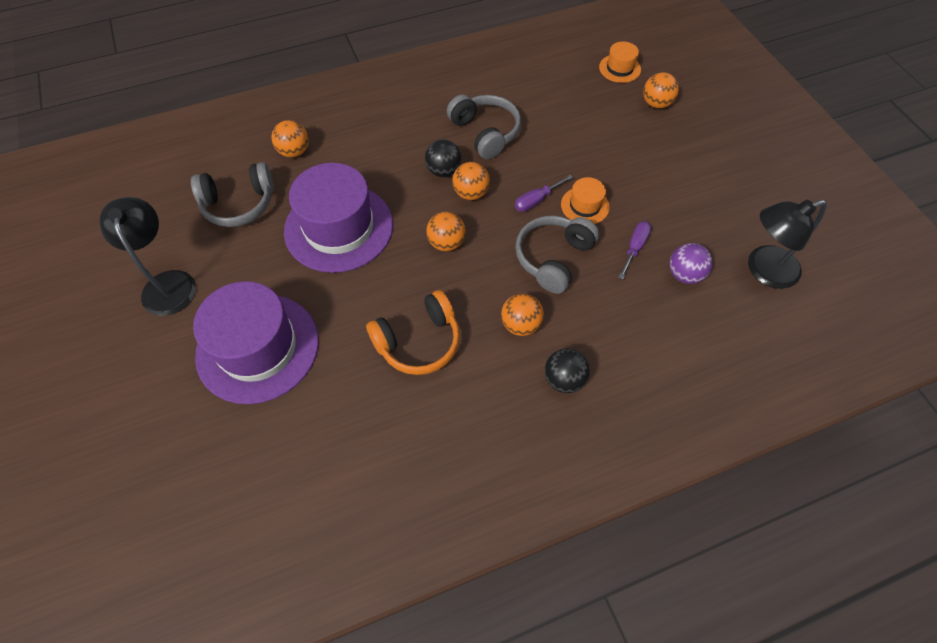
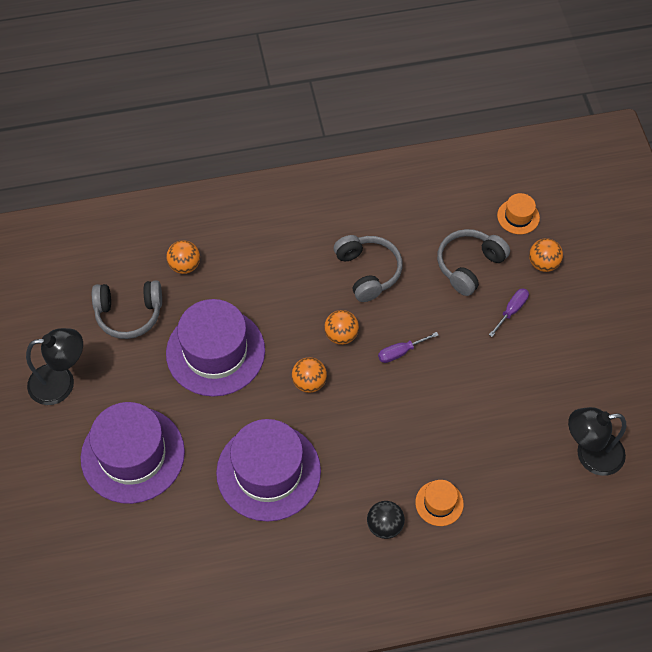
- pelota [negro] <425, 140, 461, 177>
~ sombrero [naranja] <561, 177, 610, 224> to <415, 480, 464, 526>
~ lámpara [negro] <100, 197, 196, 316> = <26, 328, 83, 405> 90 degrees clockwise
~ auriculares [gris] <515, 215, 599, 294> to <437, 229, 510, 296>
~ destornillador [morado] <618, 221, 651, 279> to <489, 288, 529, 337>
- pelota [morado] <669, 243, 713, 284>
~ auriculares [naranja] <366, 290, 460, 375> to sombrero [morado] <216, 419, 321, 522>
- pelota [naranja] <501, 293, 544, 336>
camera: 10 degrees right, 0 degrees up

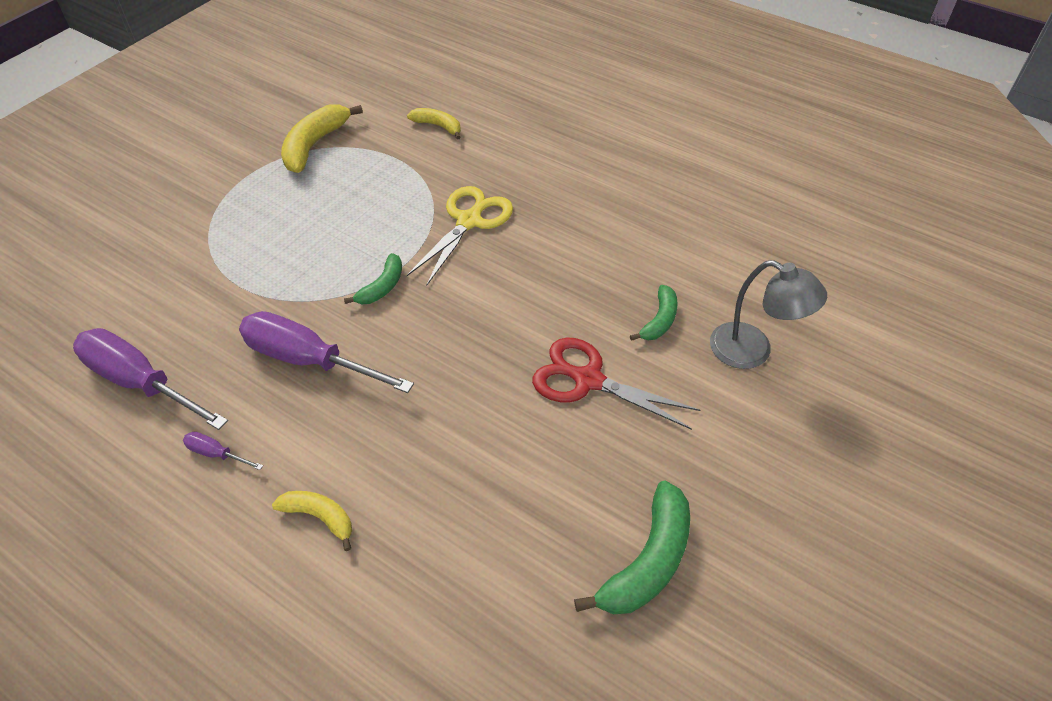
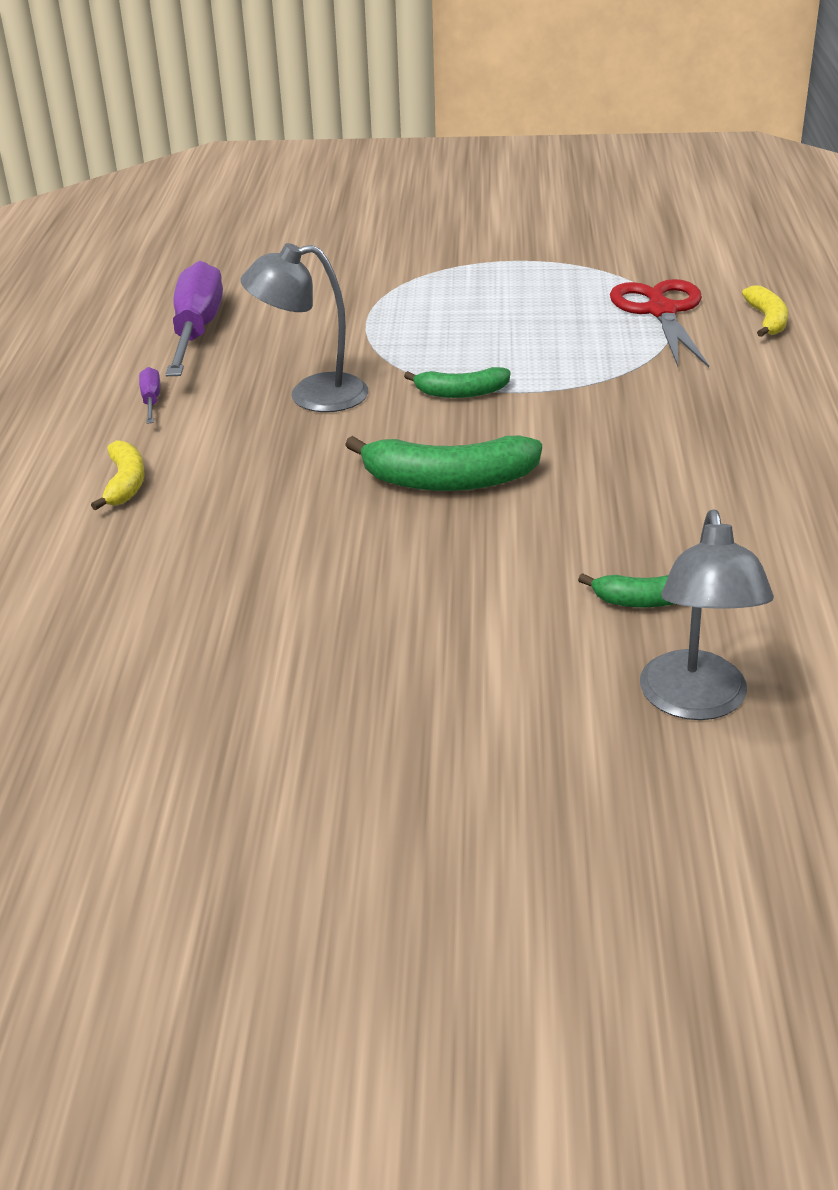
- plátano [amarillo] <281, 104, 363, 173>
- tijeras [amarillo] <407, 186, 513, 285>
~ destornillador [morado] <239, 311, 414, 393> to lámpara [gris] <240, 243, 368, 412>
~ tijeras [rojo] <532, 337, 700, 430> to <610, 279, 709, 368>
~ plátano [verde] <574, 480, 690, 614> to <345, 436, 542, 491>
camera: 60 degrees right, 15 degrees down

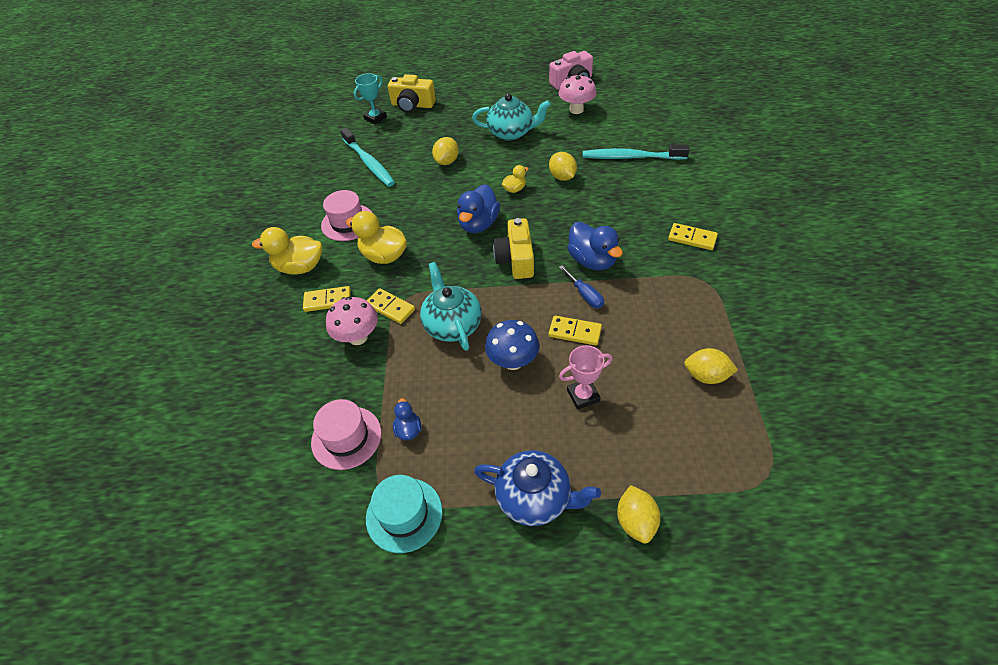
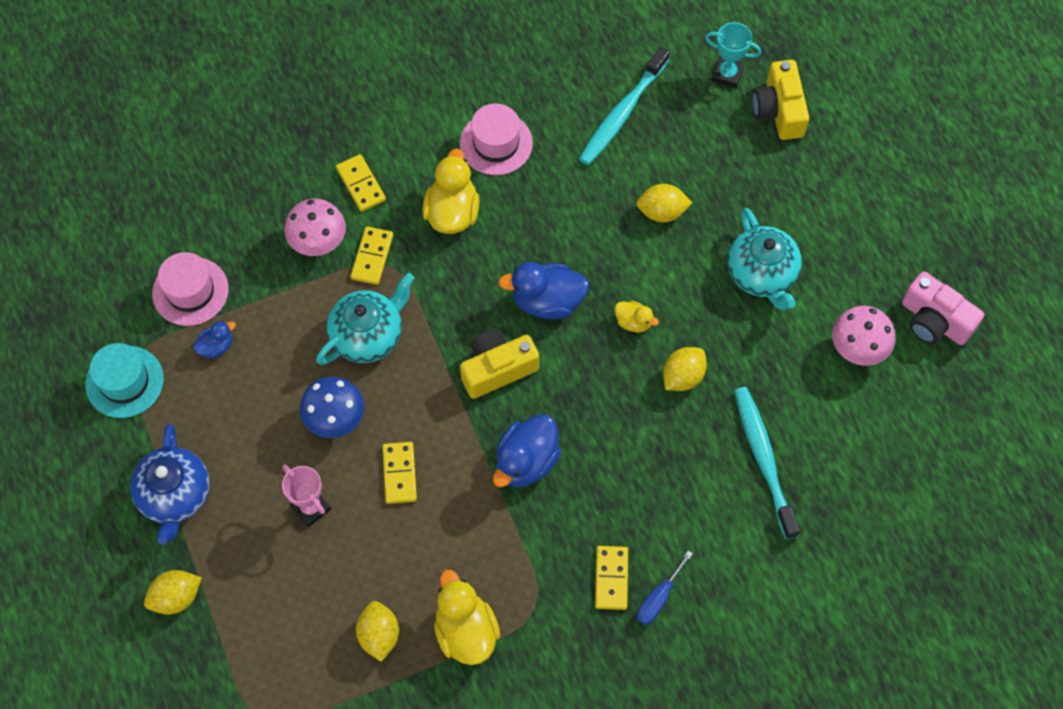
~ pato [amarillo] <252, 227, 322, 274> to <434, 570, 500, 665>
~ destornillador [azul] <559, 265, 604, 308> to <637, 550, 693, 625>
camera: 65 degrees right, 15 degrees up

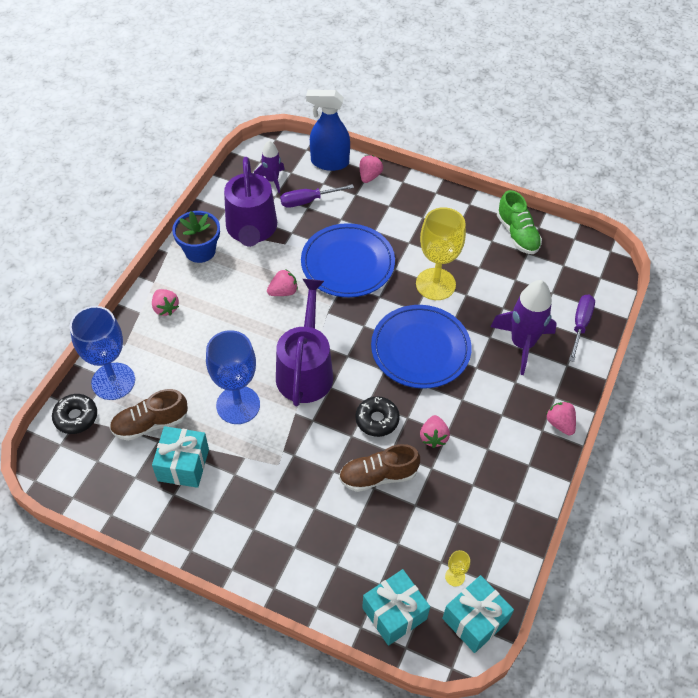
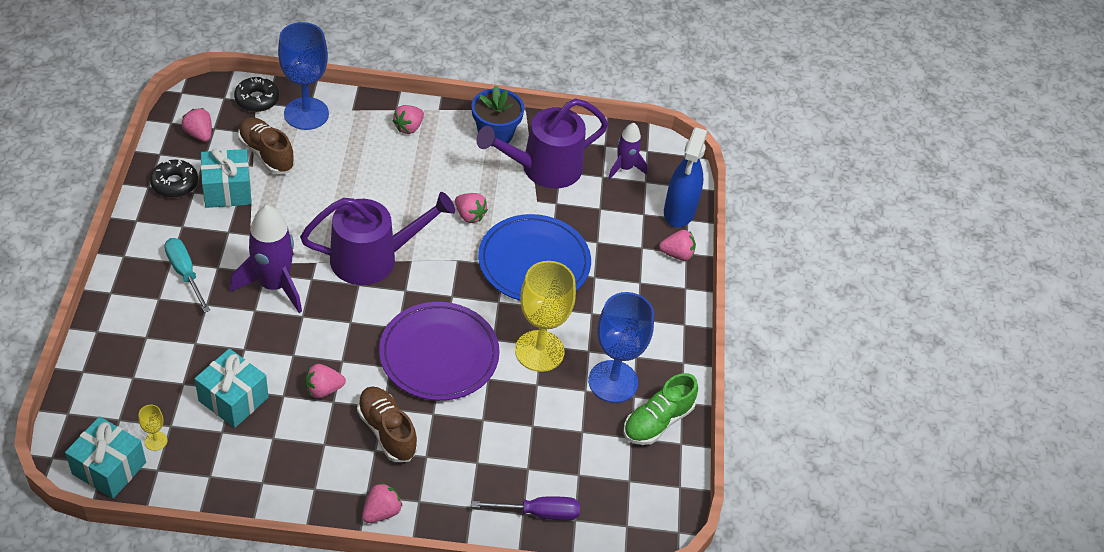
~ pulverizador [azul] <306, 90, 350, 171> = <664, 127, 708, 227> 150 degrees counterclockwise
- destornillador [morado] <280, 184, 354, 208>
~ cohete [morado] <491, 280, 557, 375> to <230, 205, 302, 313>
~ plato [azul] <371, 305, 472, 389> to plato [morado] <379, 302, 500, 401>
~ copa [azul] <206, 330, 260, 424> to <588, 292, 654, 403>
~ rosquilla [negro] <355, 396, 400, 437> to <150, 159, 198, 198>
~ zapato [marrón] <339, 444, 420, 492> to <357, 386, 418, 462>
~ regalo [turquesa] <362, 569, 430, 646> to <195, 348, 269, 428>
+ fresa [rosa] <181, 108, 212, 142>
+ destornillador [turquesa] <164, 238, 210, 313>
camera: 65 degrees right, 5 degrees down

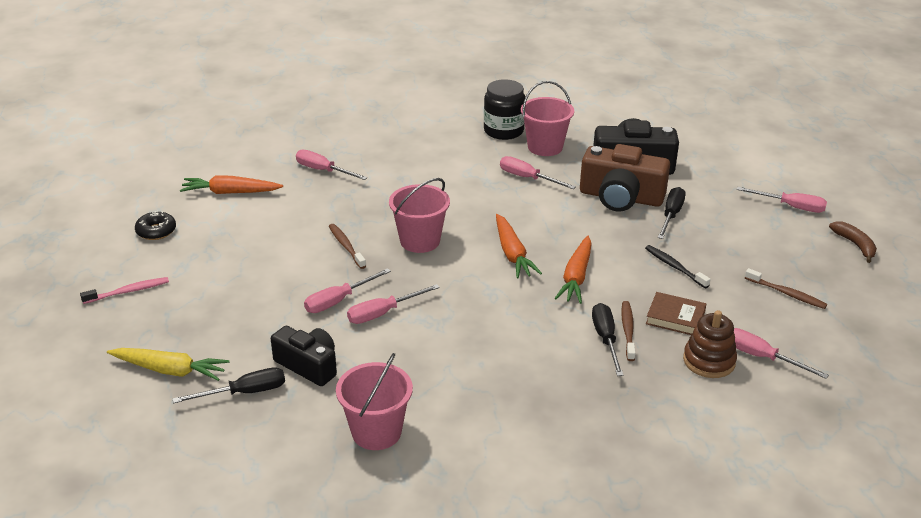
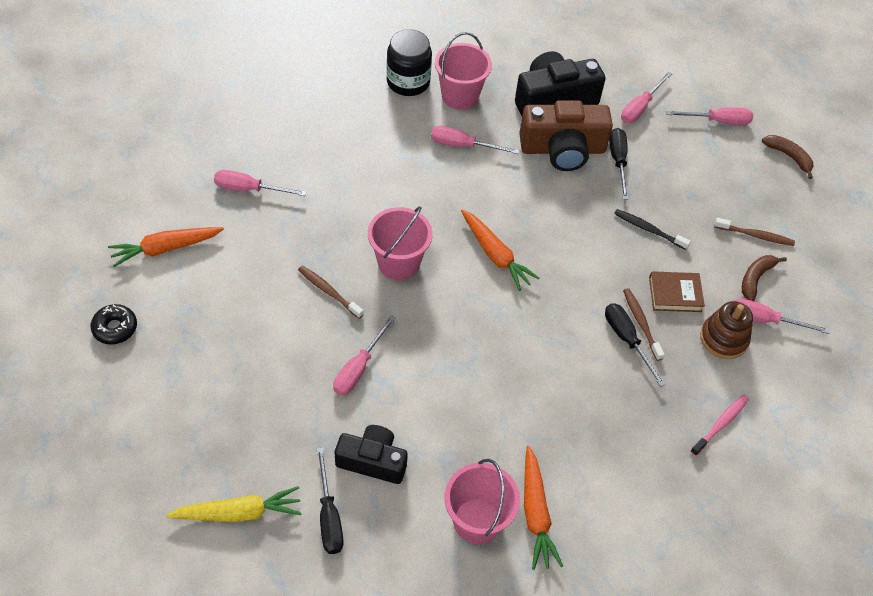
~ zanahoria [naranja] <555, 235, 592, 304> to <524, 446, 563, 570>
~ cepillo de dientes [rosa] <80, 277, 169, 304> to <690, 394, 749, 456>
~ destornillador [rosa] <347, 284, 440, 324> to <621, 72, 672, 123>
~ destornillador [negro] <172, 367, 285, 403> = <317, 447, 343, 554> 120 degrees clockwise
+ plátano [marrón] <742, 255, 787, 301>
camera: 25 degrees left, 20 degrees up

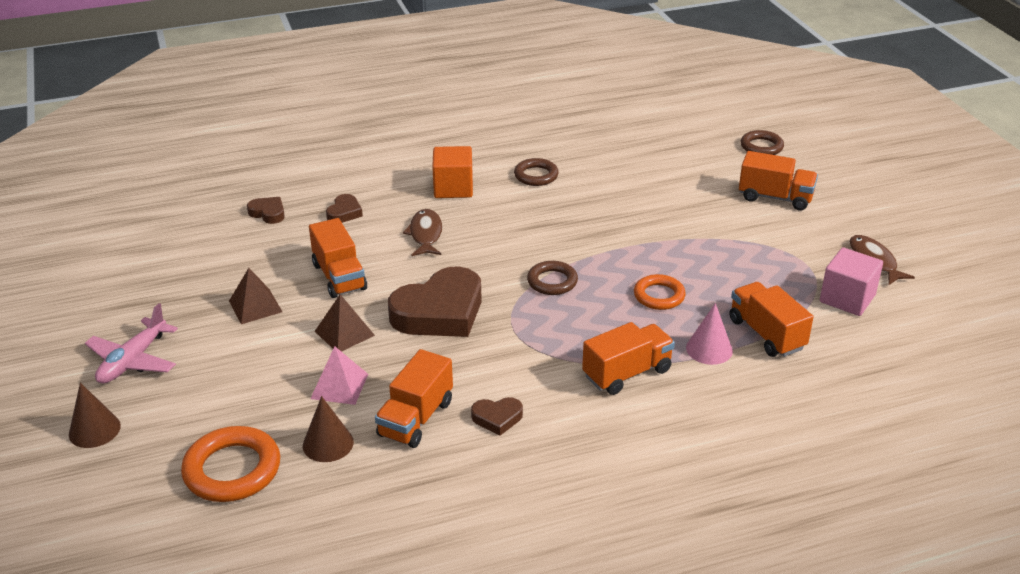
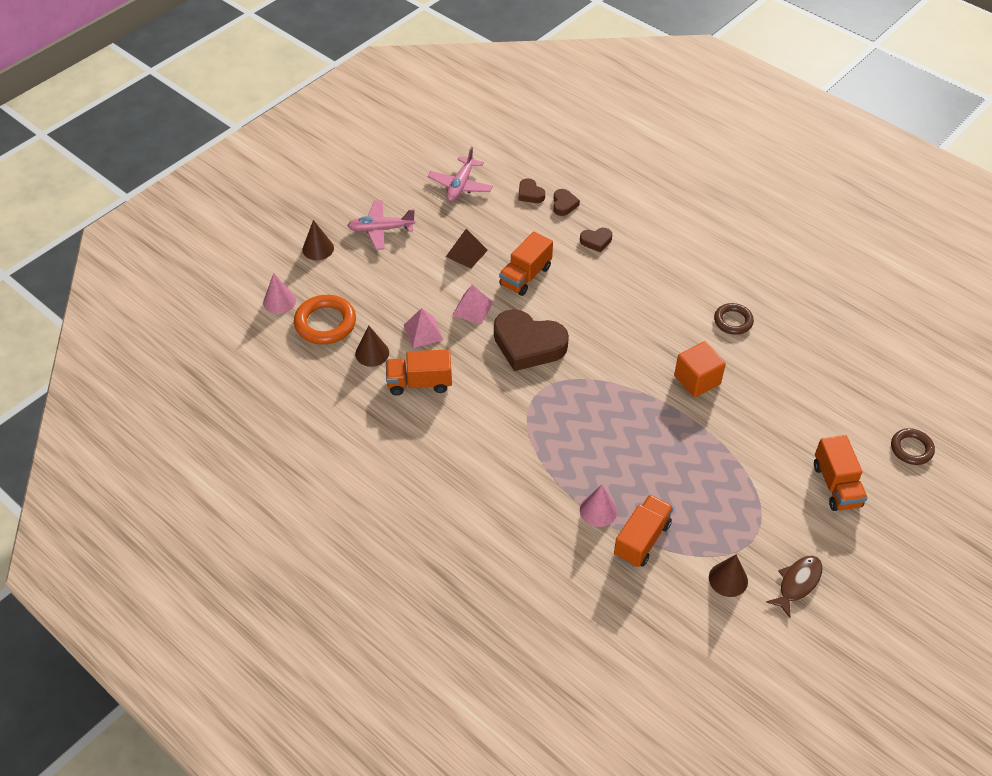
~ cubo [naranja] <432, 146, 473, 198> to <674, 341, 726, 397>
- pez [marrón] <403, 209, 442, 256>
~ cubo [rosa] <820, 248, 883, 316> to cono [marrón] <709, 555, 748, 597>
- anillo [marrón] <527, 261, 578, 295>
- anillo [naranja] <634, 274, 686, 310>
~ pirámide [marrón] <315, 294, 375, 352> to pirámide [rosa] <452, 284, 493, 324>
- camión [naranja] <582, 322, 675, 395>
~ corazón [marrón] <471, 397, 523, 435> to <518, 178, 545, 203>
+ avión [rosa] <428, 147, 493, 202>
+ cono [rosa] <263, 273, 296, 314>
camera: 60 degrees right, 15 degrees up

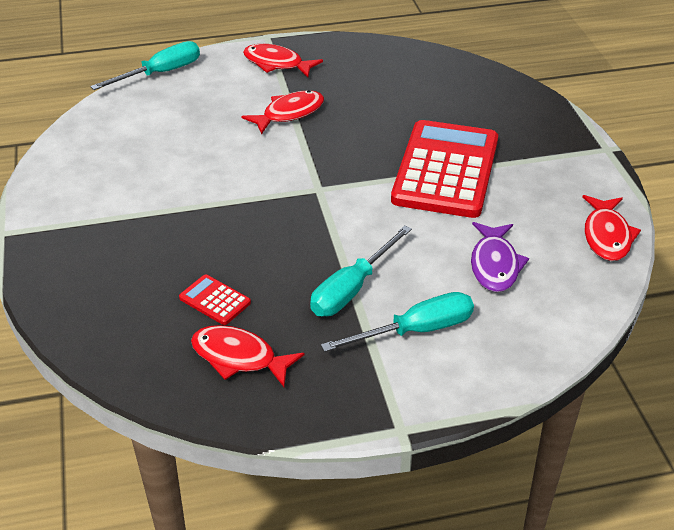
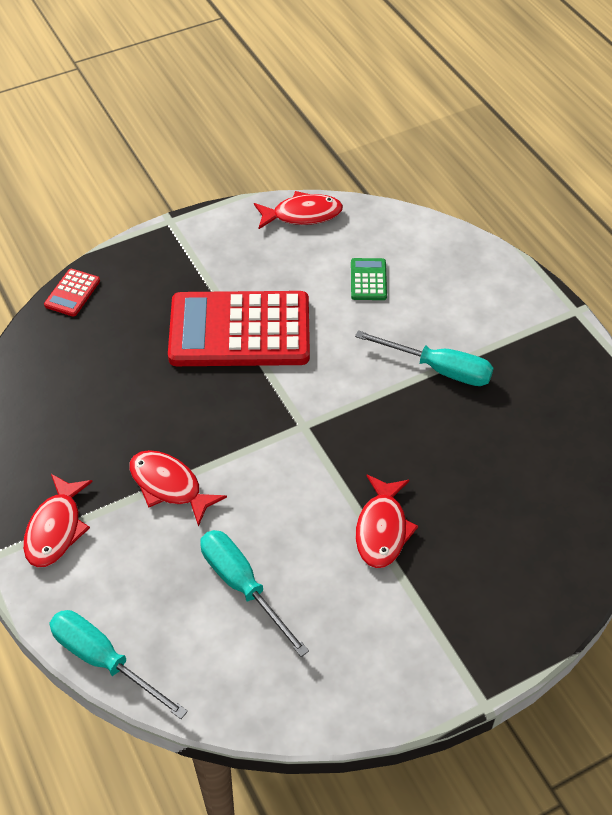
~ pez [morado] <471, 222, 529, 292> to calculadora [verde] <351, 258, 387, 300>
~ calculadora [rojo] <179, 274, 251, 325> to <44, 269, 100, 317>
~ destornillador [turquesa] <321, 292, 474, 352> to <200, 530, 309, 657>
~ pez [rojo] <191, 325, 304, 387> to <356, 475, 418, 568>
camera: 105 degrees left, 10 degrees up

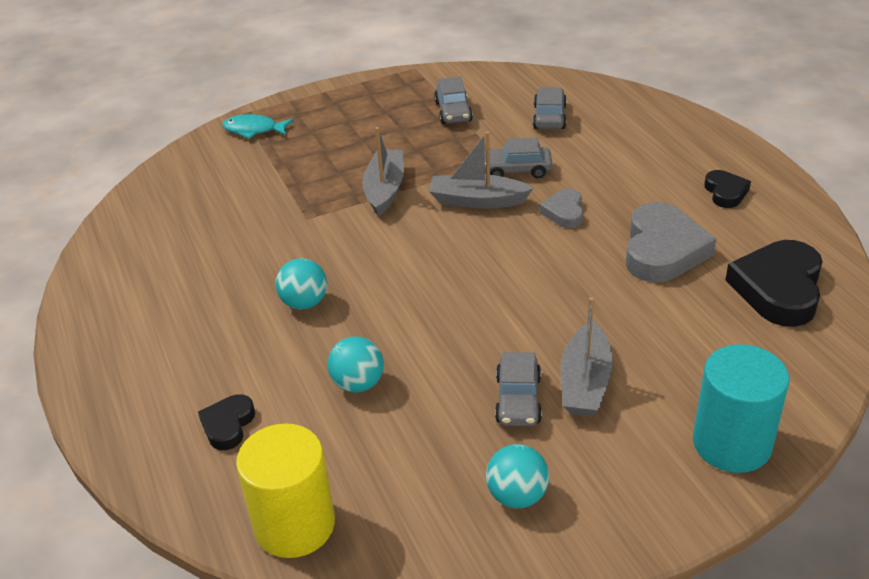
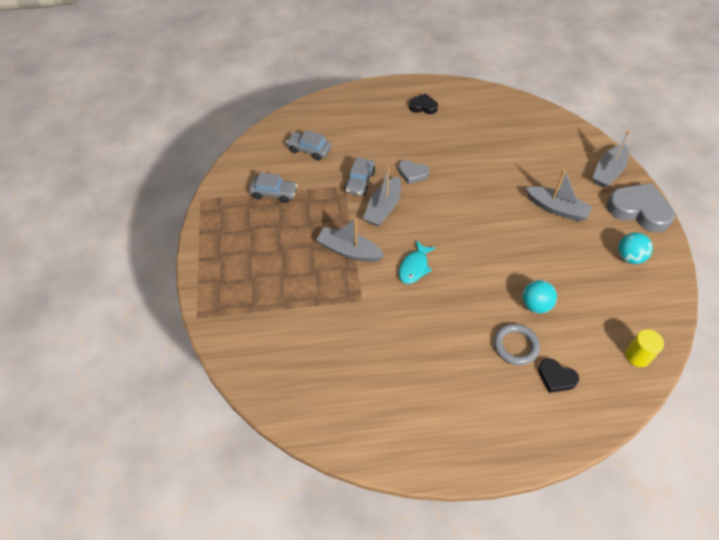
~ pez [turquesa] <222, 114, 294, 139> to <399, 240, 436, 284>
~ corazón [gris] <626, 202, 716, 283> to <607, 183, 675, 233>
- corazón [negro] <725, 240, 823, 327>
- pelota [turquesa] <276, 258, 327, 310>
~ cilindro [turquesa] <693, 344, 790, 473> to barco [gris] <593, 130, 630, 188>
- coche [gris] <495, 352, 542, 426>
~ cilindro [amarillo] <236, 423, 335, 558> = <625, 329, 664, 367> x0.56
+ anillo [gris] <494, 323, 540, 365>
camera: 75 degrees left, 15 degrees up

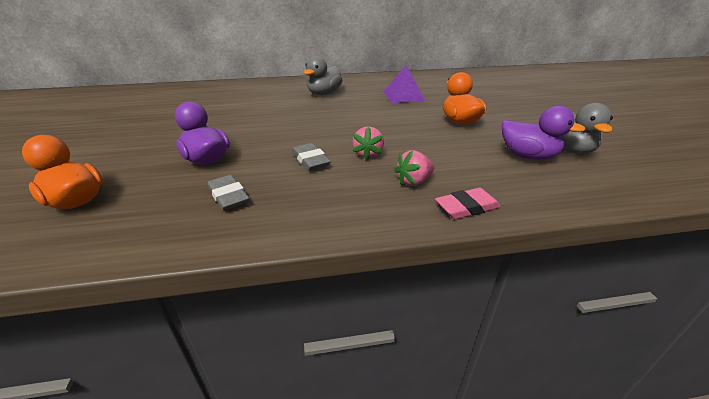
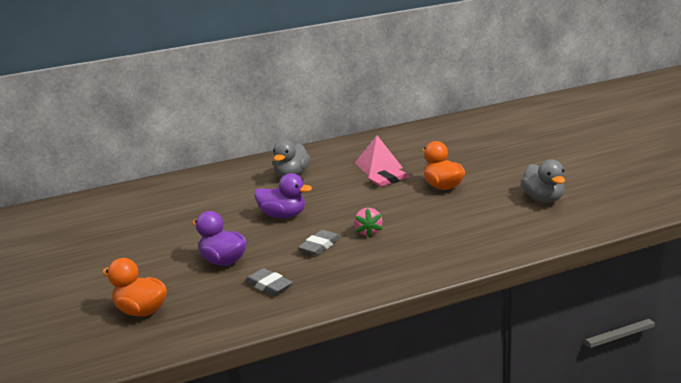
~ pirámide [morado] <383, 65, 425, 103> to pirámide [rosa] <355, 135, 403, 176>
~ pato [morado] <502, 106, 586, 160> to <254, 173, 312, 218>
~ goma de borrar [gris] <292, 143, 331, 171> = <298, 230, 341, 255> 75 degrees clockwise
- fresa [rosa] <394, 150, 434, 186>
~ goma de borrar [rosa] <435, 188, 501, 219> to <367, 168, 409, 187>
camera: 10 degrees left, 10 degrees down

